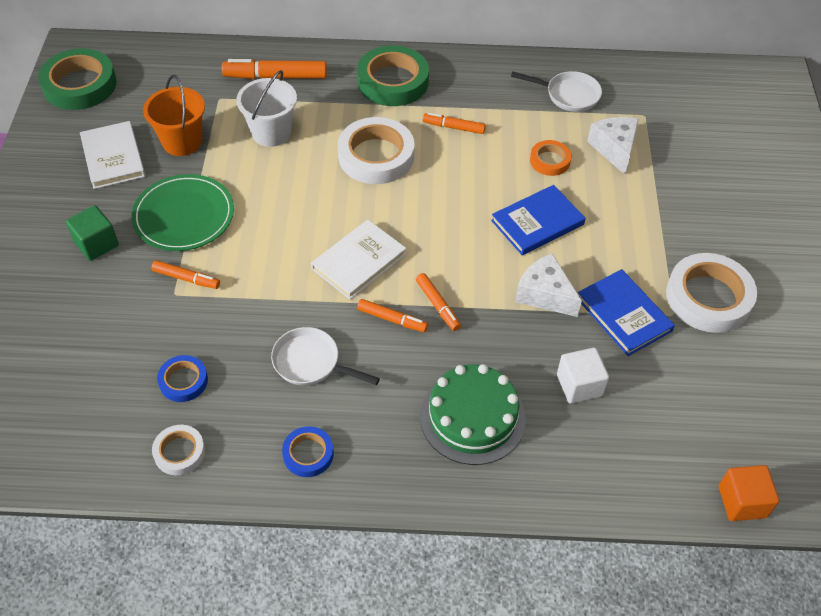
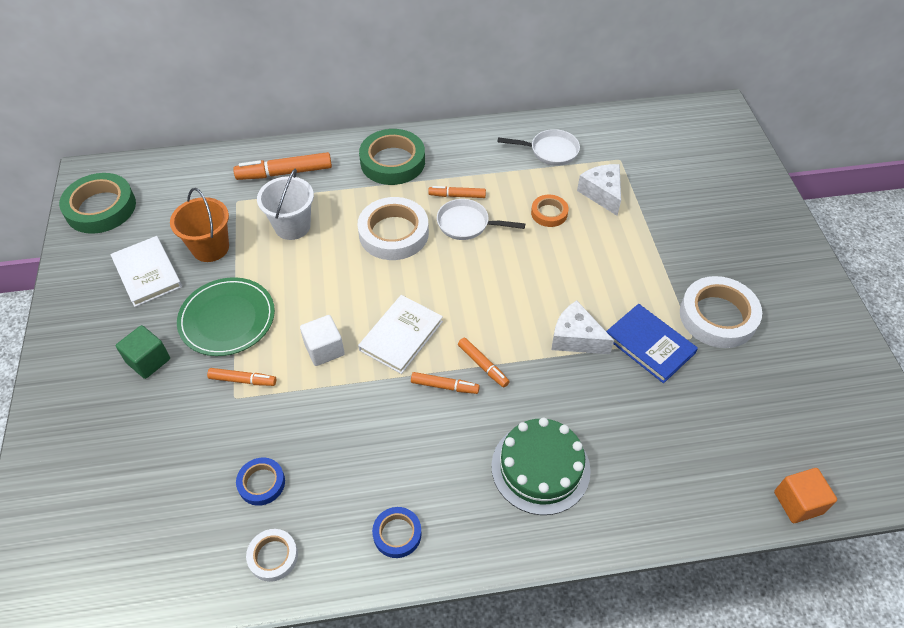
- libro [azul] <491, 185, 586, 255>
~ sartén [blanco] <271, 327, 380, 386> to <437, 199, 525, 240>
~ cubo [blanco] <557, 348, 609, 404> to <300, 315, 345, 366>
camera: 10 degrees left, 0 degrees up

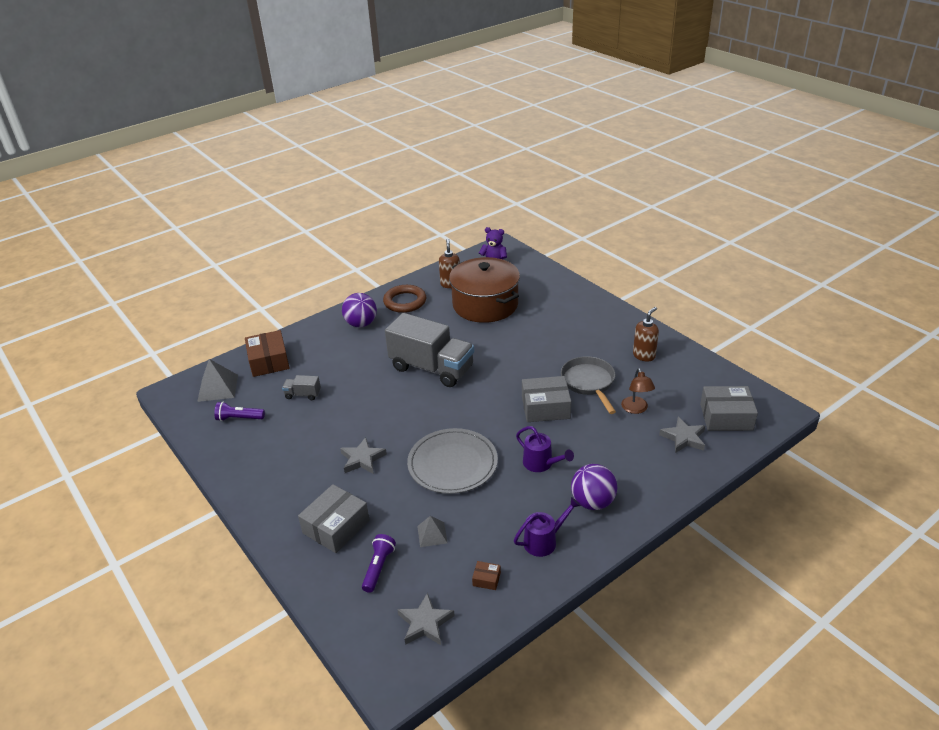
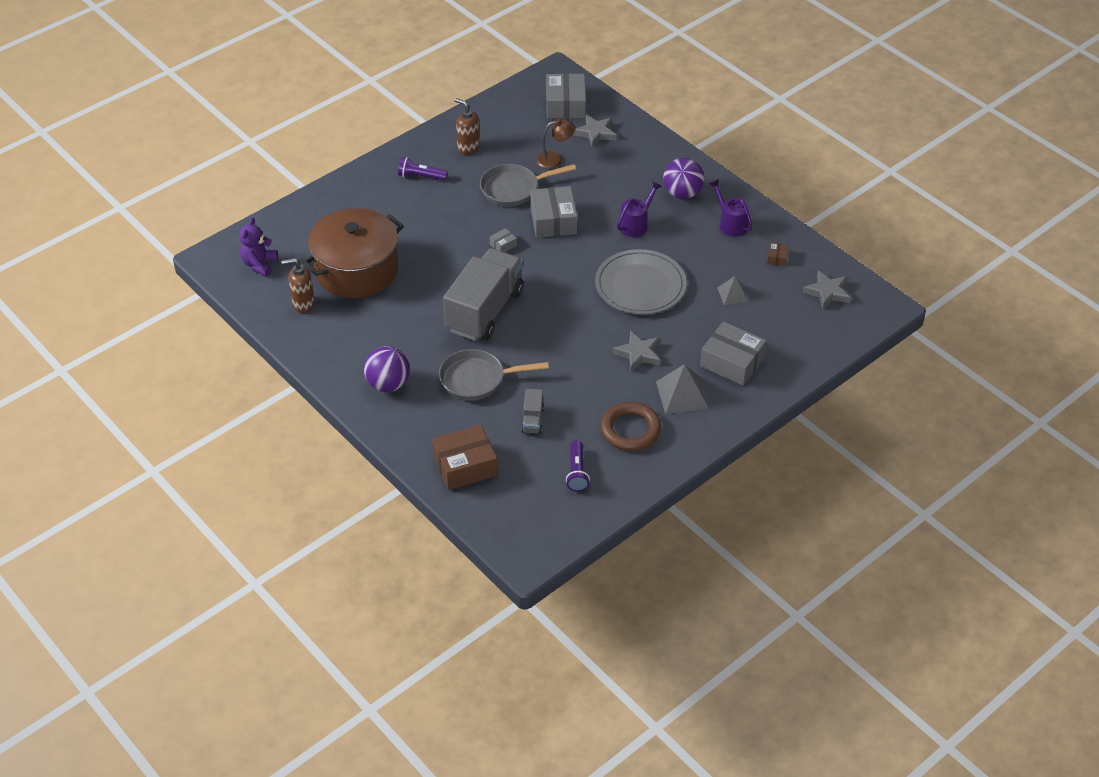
~ anillo [marrón] <383, 285, 426, 313> to <600, 402, 661, 451>
~ pirámide [gris] <197, 359, 238, 402> to <656, 364, 709, 414>
~ lámpara de mano [morado] <362, 534, 396, 593> to <398, 157, 448, 181>
+ caja [gris] <490, 228, 517, 252>
+ sartén [gris] <439, 349, 549, 401>
camera: 95 degrees left, 10 degrees up

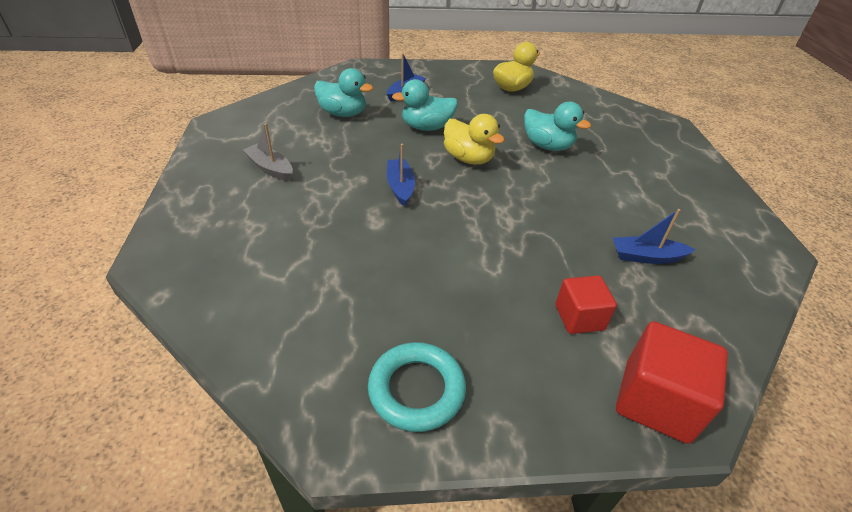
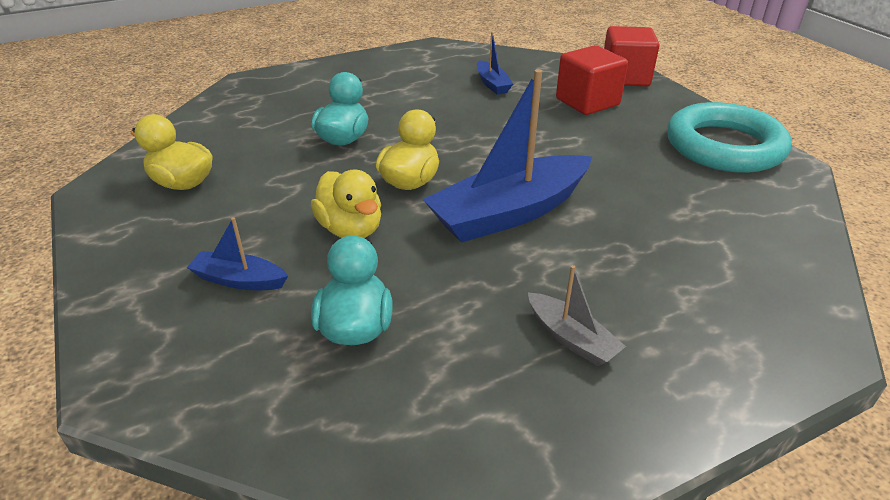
~ pato [turquesa] <392, 79, 458, 131> to pato [amarillo] <311, 170, 381, 238>
~ barco [gris] <243, 123, 293, 181> = <528, 265, 626, 366> 60 degrees counterclockwise
~ barco [azul] <387, 144, 415, 207> = <423, 69, 592, 243> x2.11
~ cubo [rojo] <555, 276, 617, 334> = <556, 45, 628, 115> x1.57
~ anillo [turquesa] <368, 342, 466, 432> = <667, 102, 792, 173> x1.63
camera: 110 degrees left, 5 degrees down

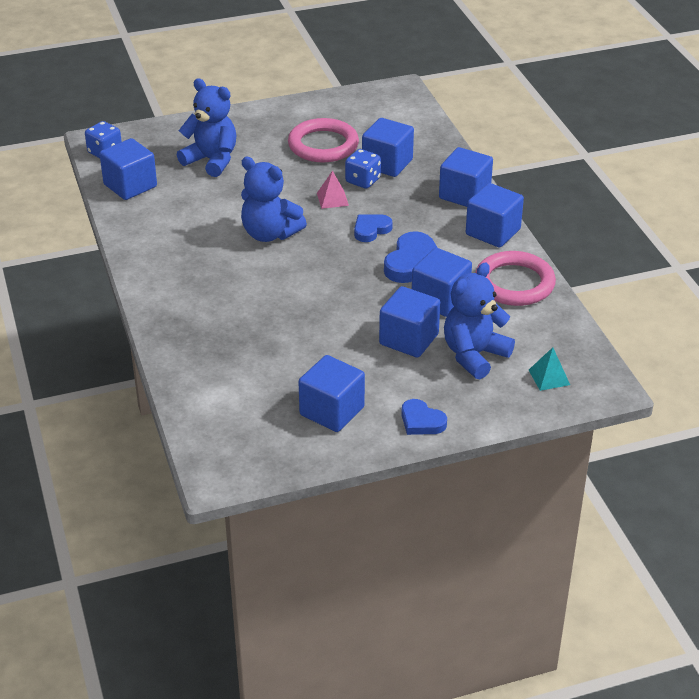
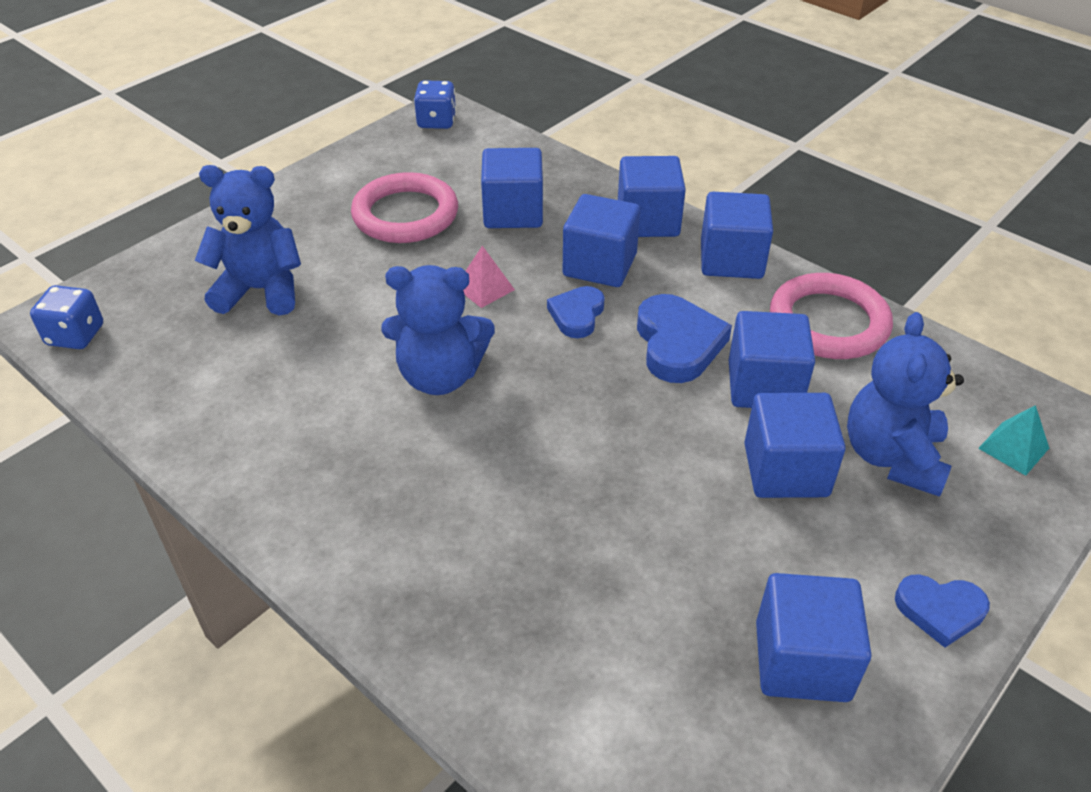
~ cubo [azul] <100, 138, 157, 200> to <562, 194, 640, 287>
~ dado [azul] <345, 149, 381, 189> to <414, 80, 456, 129>
camera: 30 degrees left, 5 degrees up

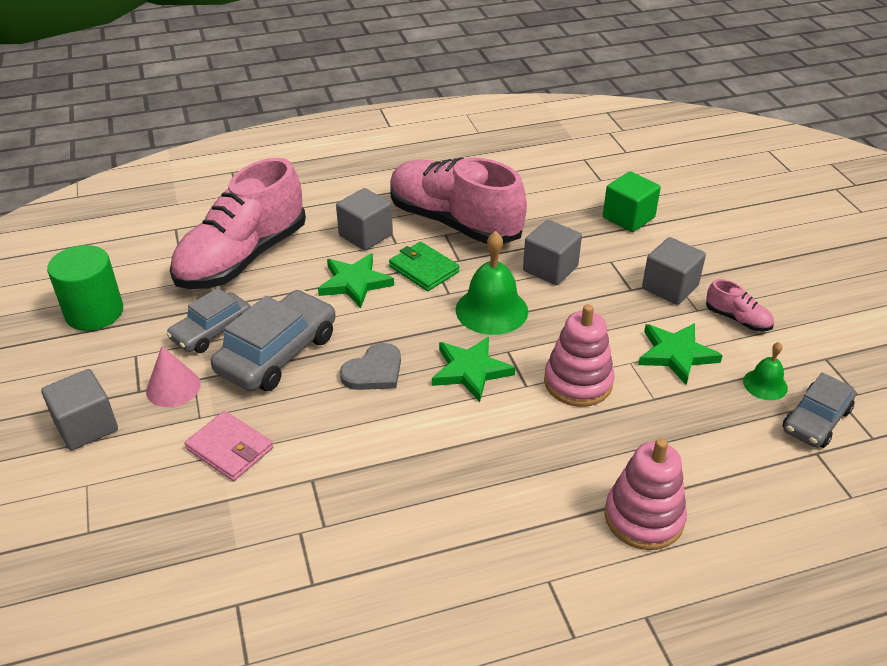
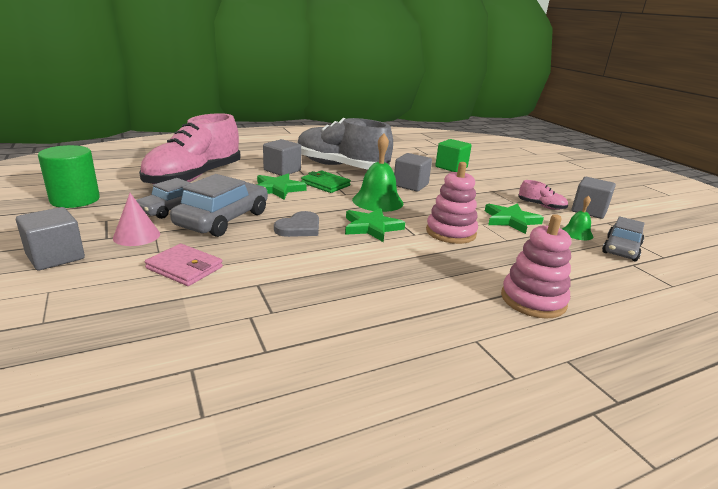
~ zapato [rosa] <390, 158, 527, 244> to zapato [gris] <298, 118, 393, 170>
~ cubo [gris] <642, 237, 706, 305> to <572, 177, 616, 219>
camera: 10 degrees left, 15 degrees down

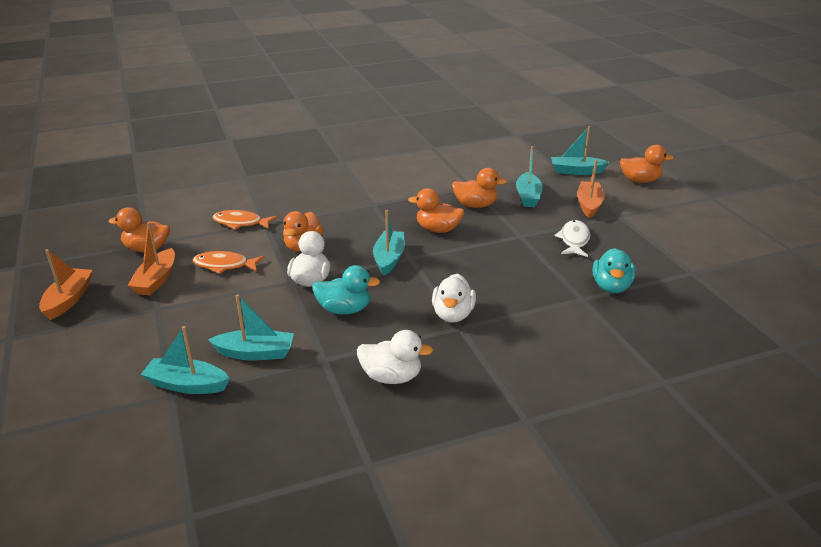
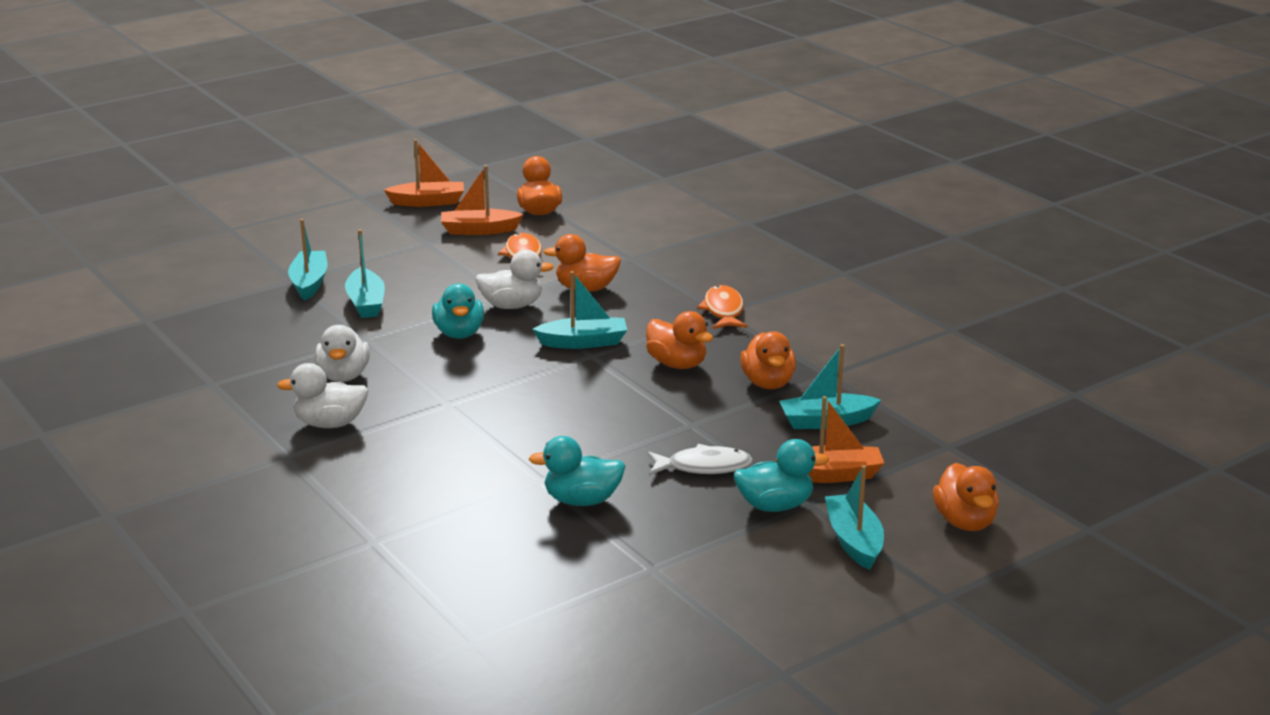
~ barco [turquesa] <551, 126, 610, 175> to <825, 465, 884, 570>
~ pato [naranja] <408, 188, 465, 233> = <646, 311, 713, 369> 135 degrees clockwise
~ pez [naranja] <213, 210, 277, 230> to <697, 285, 748, 329>
~ pato [blanco] <432, 273, 476, 322> to <277, 363, 368, 428>
+ pato [turquesa] <734, 439, 829, 512>
camera: 75 degrees right, 5 degrees down

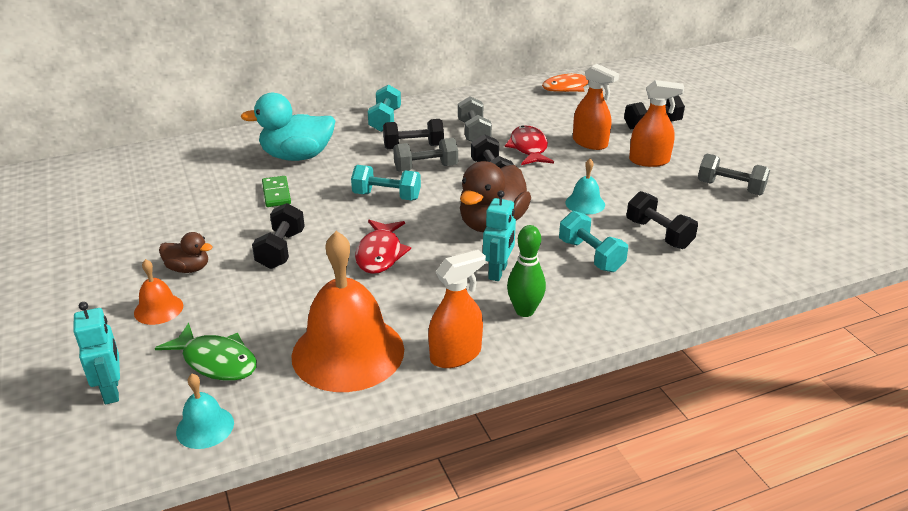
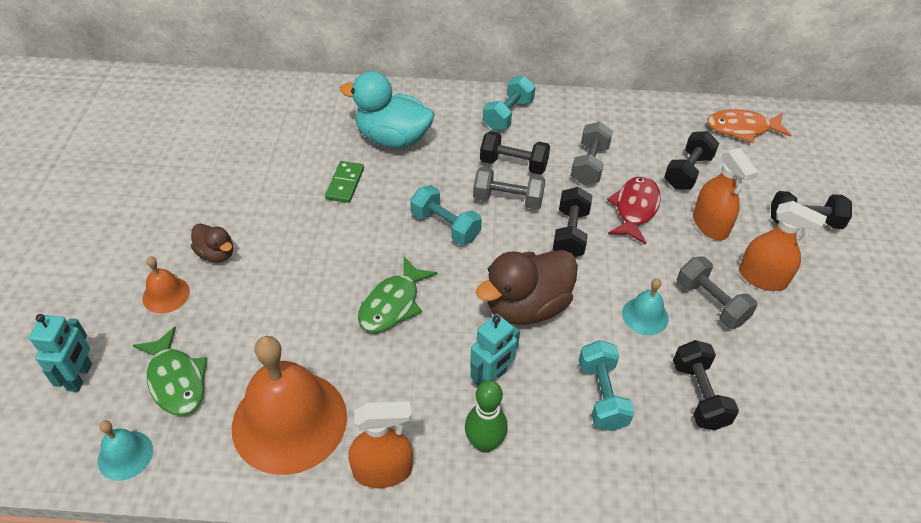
~ mancuerna [gris] <698, 153, 770, 195> to <677, 257, 757, 329>
~ mancuerna [negro] <252, 203, 305, 269> to <664, 131, 719, 189>
~ pez [rojo] <355, 220, 411, 274> to pez [verde] <358, 257, 438, 333>
camera: 25 degrees right, 15 degrees up

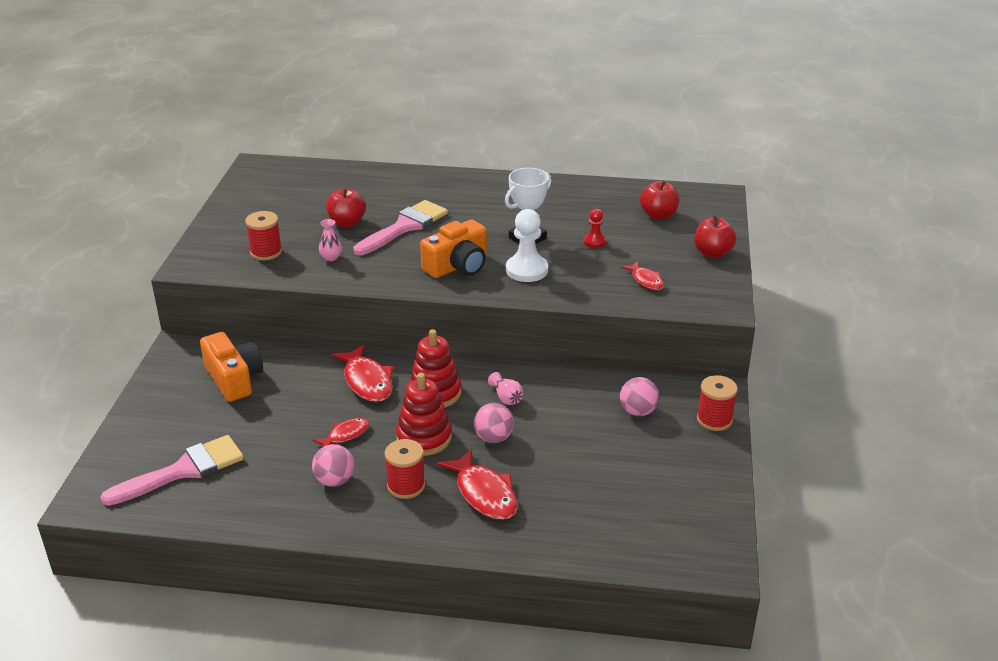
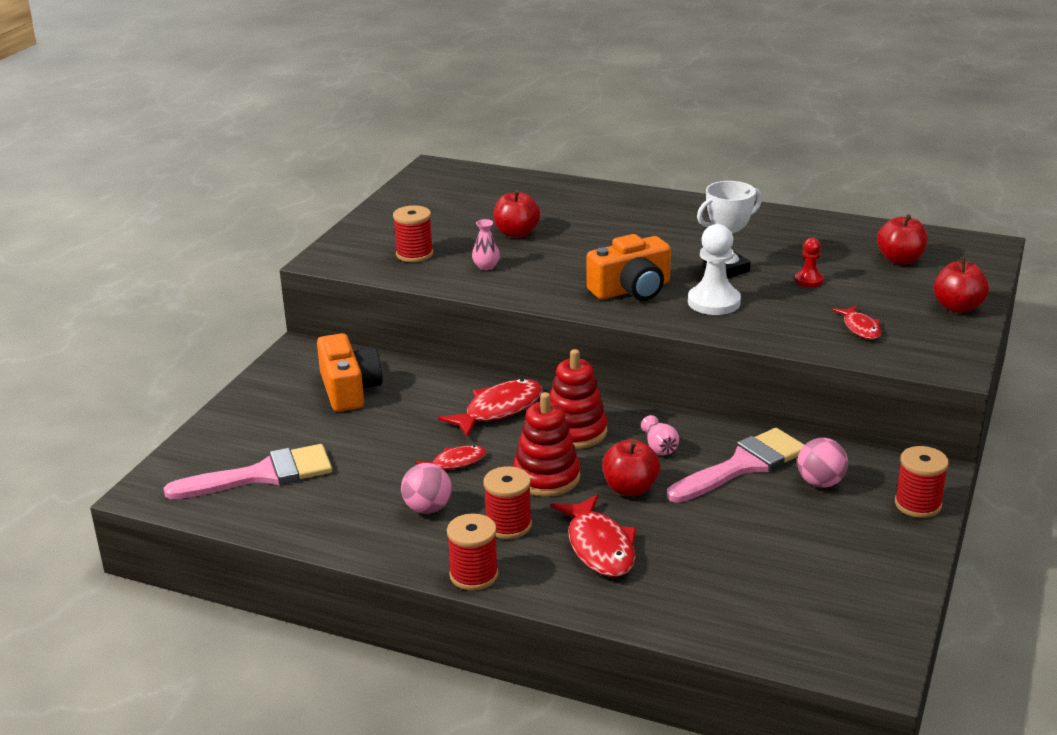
~ pincel [rosa] <353, 200, 448, 255> to <667, 428, 804, 503>
~ pez [rojo] <331, 344, 393, 402> = <438, 379, 542, 438> 120 degrees counterclockwise
~ pelota [rosa] <474, 403, 514, 443> to manzana [rojo] <602, 439, 661, 496>
+ carrete [rojo] <447, 514, 498, 591>
camera: 15 degrees right, 5 degrees down

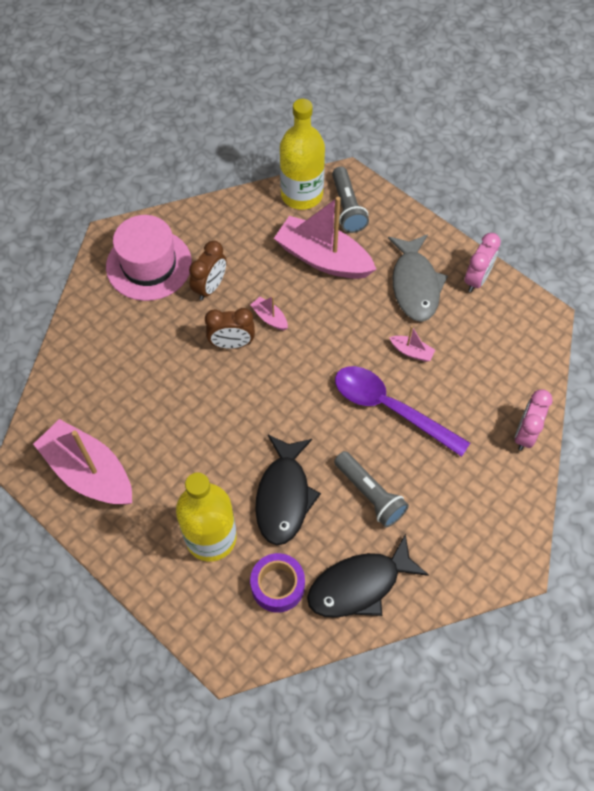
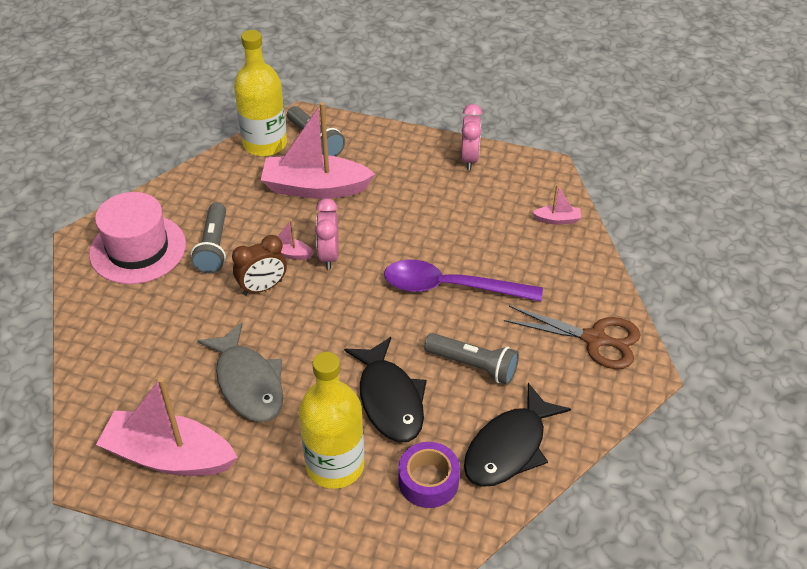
~ pez [gris] <388, 234, 448, 322> to <197, 322, 283, 422>
~ despertador [marrón] <189, 241, 226, 300> to lámpara de mano [gris] <191, 202, 226, 274>
~ barco [rosa] <389, 326, 435, 362> to <532, 185, 581, 224>
~ despertador [rosa] <515, 389, 553, 451> to <315, 198, 338, 270>
+ tijeras [marrón] <504, 306, 641, 369>
camera: 25 degrees left, 15 degrees down

